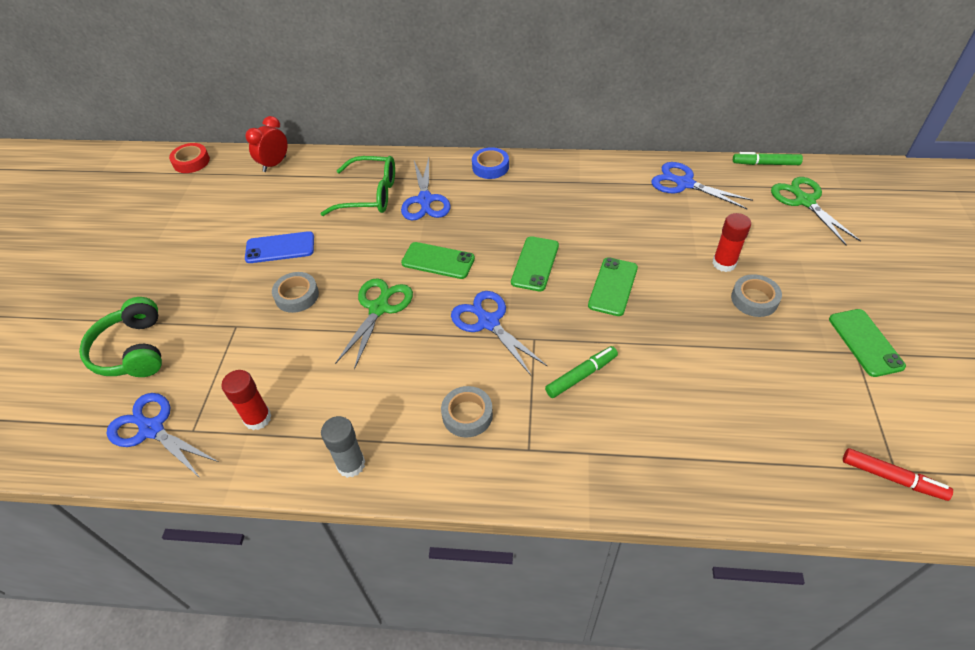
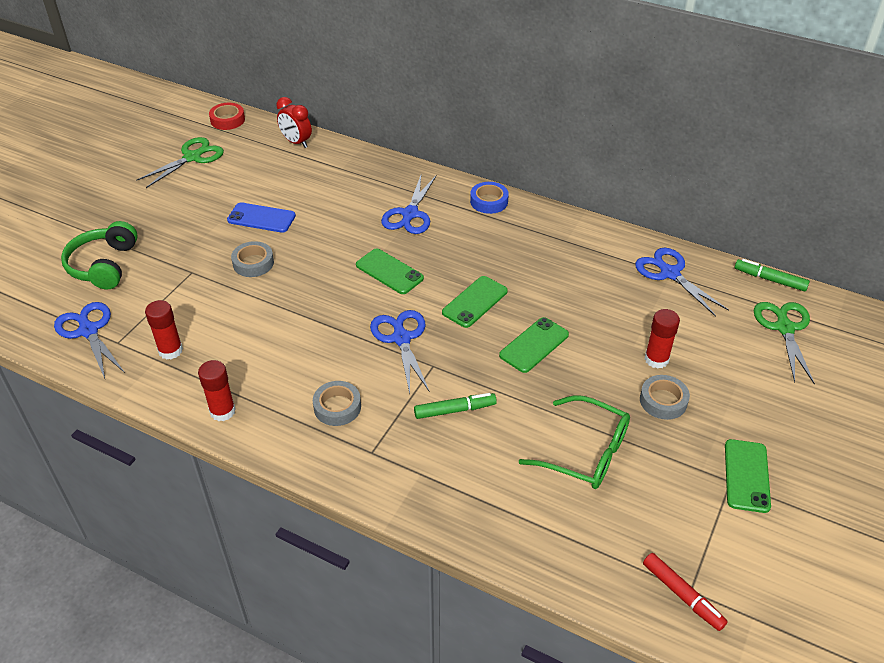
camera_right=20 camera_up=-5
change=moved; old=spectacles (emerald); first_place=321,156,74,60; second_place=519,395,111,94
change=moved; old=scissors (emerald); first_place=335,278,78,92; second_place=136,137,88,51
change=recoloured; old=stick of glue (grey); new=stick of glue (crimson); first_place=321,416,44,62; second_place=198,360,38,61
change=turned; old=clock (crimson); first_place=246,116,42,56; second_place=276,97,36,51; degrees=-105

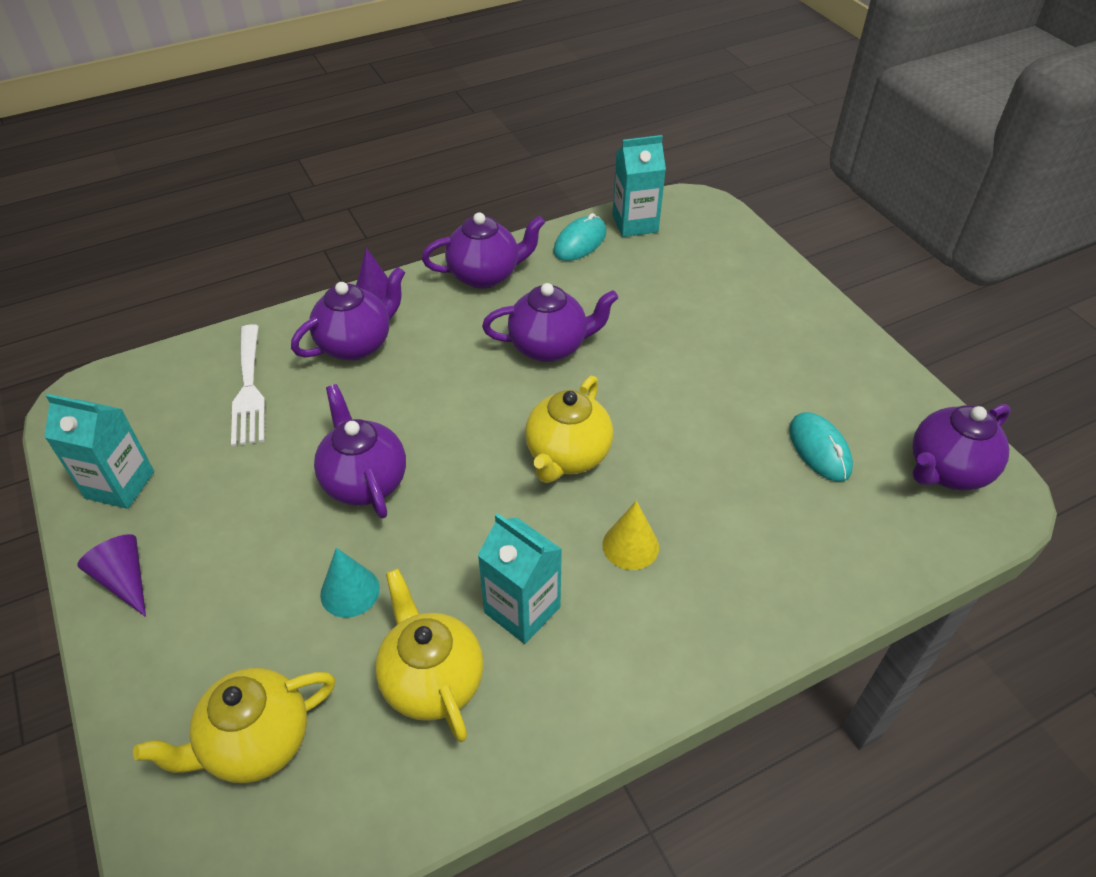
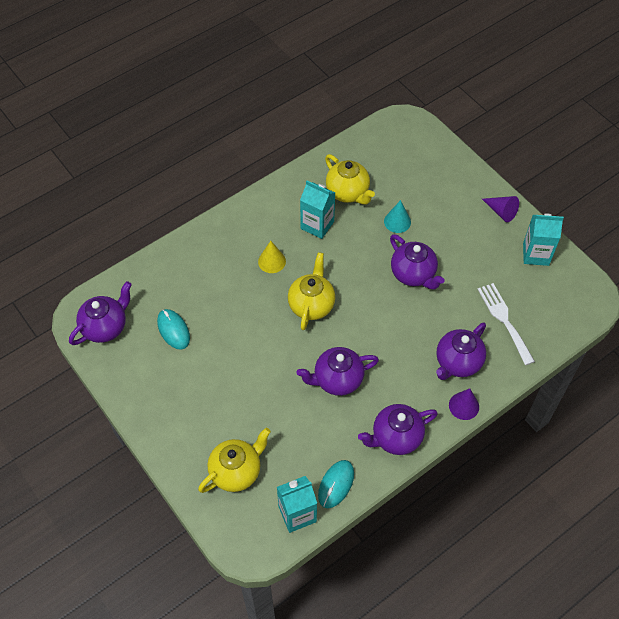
camera_right=170 camera_up=10
change=moved; old=teapot (golden); first_place=133,668,202,115; second_place=198,428,73,65

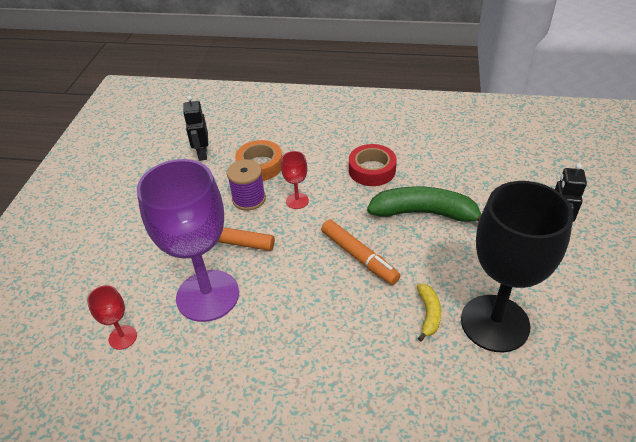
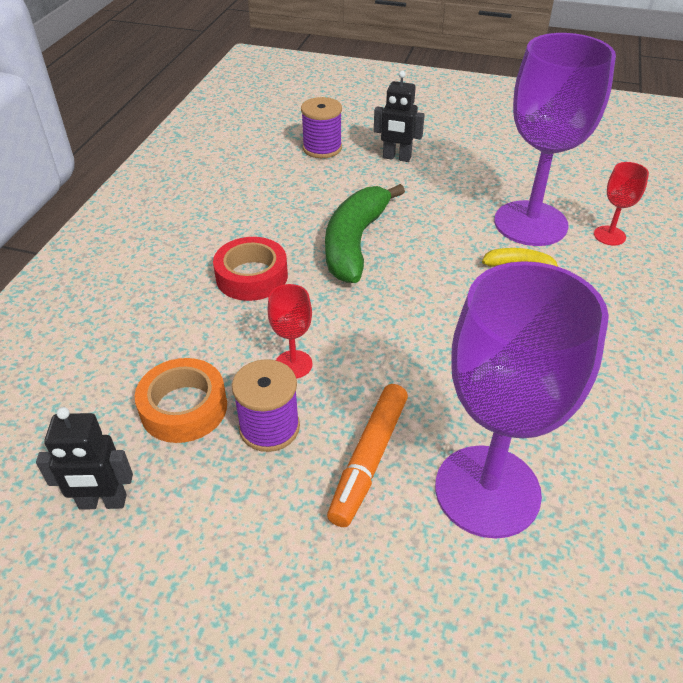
camera_right=-85 camera_up=0
change=removed; old=marker pen (orange); first_place=321,220,79,65
change=added; new=bobbin (violet); second_place=301,97,41,61
change=moved; old=chalice (crimson); first_place=87,285,50,65; second_place=594,162,55,83
change=recoloured; old=chalice (jet-black); new=chalice (violet); first_place=461,181,112,171; second_place=494,33,122,213

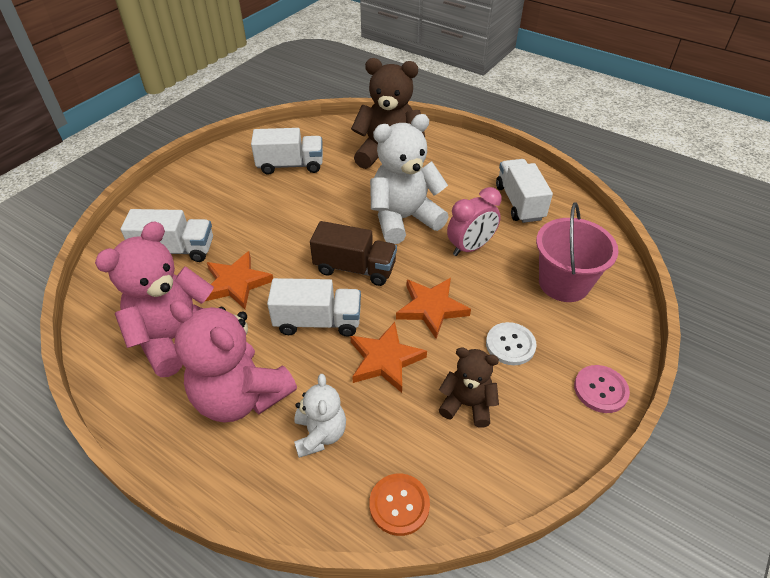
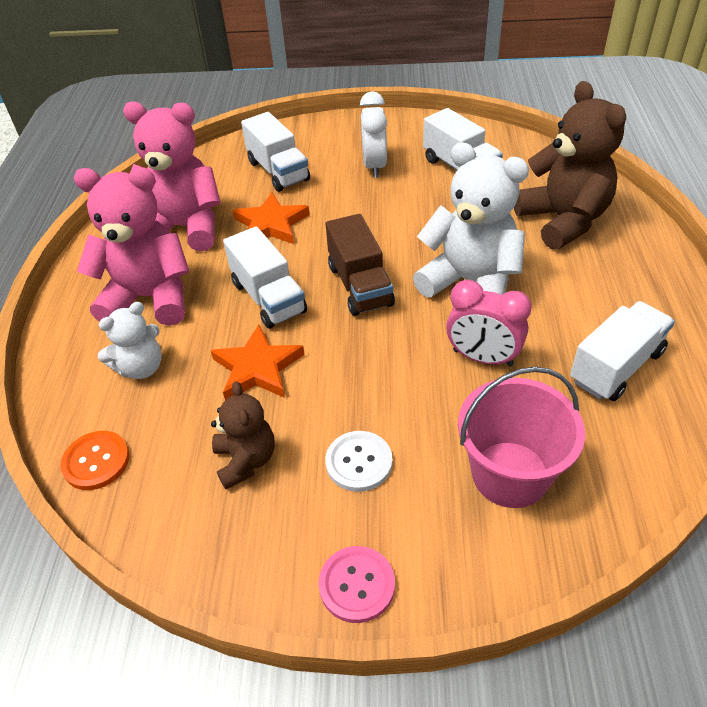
camera_right=60 camera_up=0
change=removed; old=star (orange); first_place=396,278,75,61
change=added; new=clock (white); second_place=360,91,27,87
change=turned; old=teddy bear (rosy); first_place=170,300,127,123; second_place=74,167,115,159; degrees=90

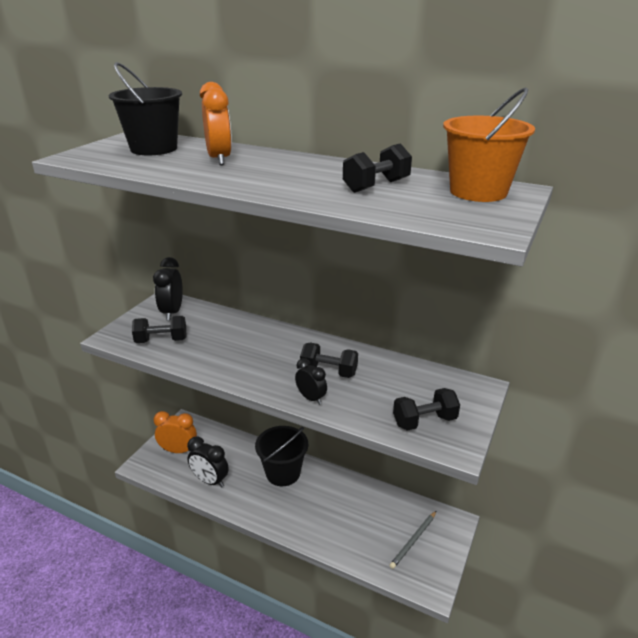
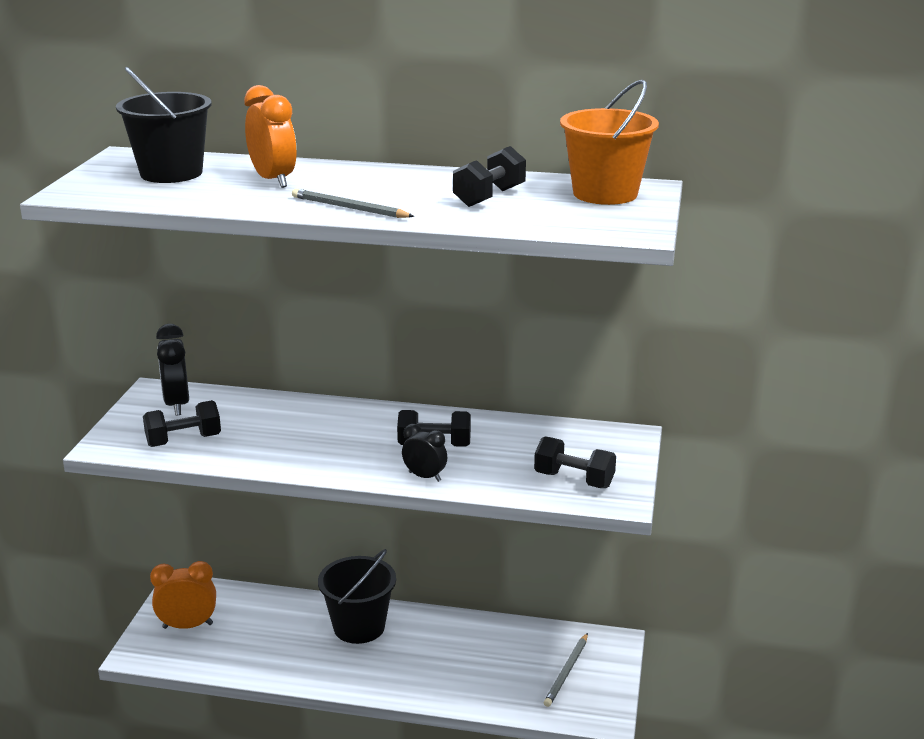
camera_right=-15 camera_up=-5
change=removed; old=clock (jet-black); first_place=187,437,42,51
change=added; new=wooden pencil (grey); second_place=292,189,122,29
change=turned; old=dumbbell (jet-black); first_place=393,388,67,43; second_place=534,436,82,52; degrees=60

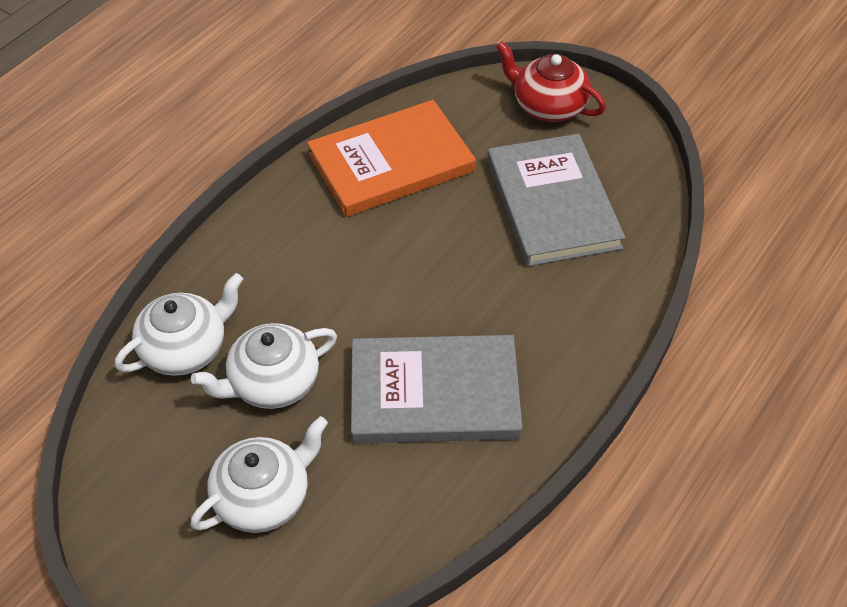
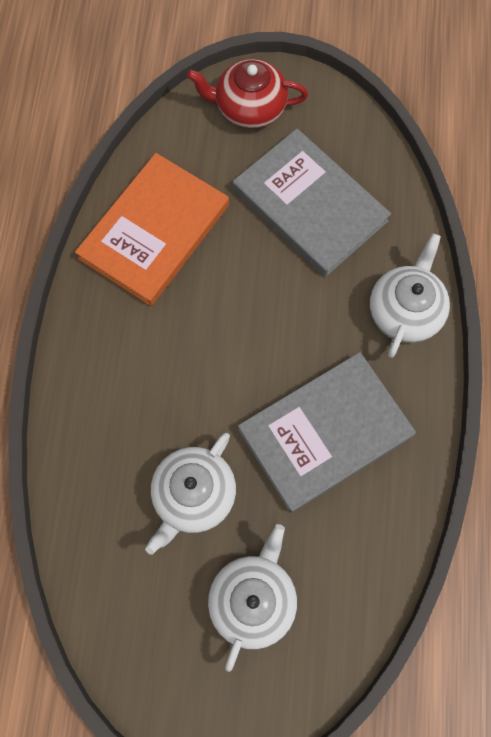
camera_right=-30 camera_up=20
change=moved; old=teapot (white); first_place=115,273,128,103; second_place=370,233,80,125

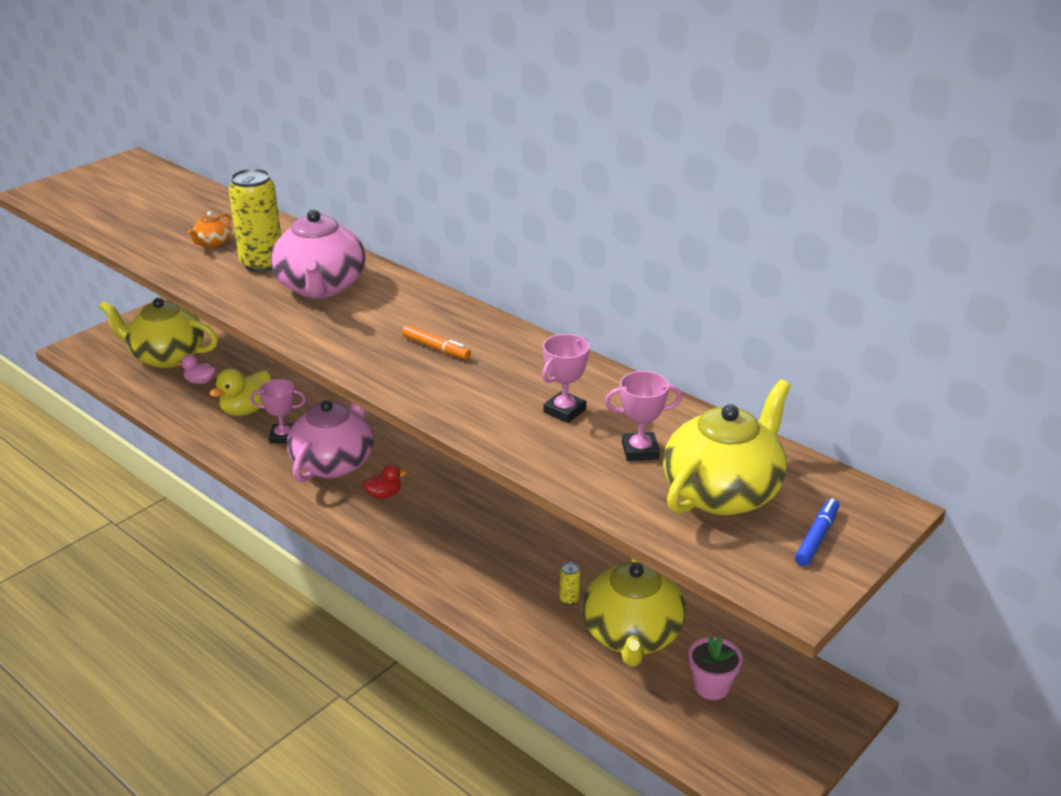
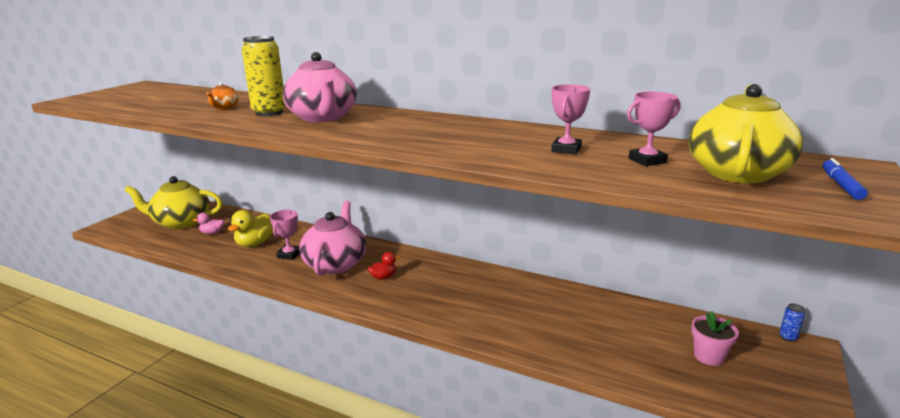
camera_right=-15 camera_up=-10
change=removed; old=marker pen (orange); first_place=402,325,69,34
change=removed; old=tin (golden); first_place=560,562,20,43
change=removed; old=teapot (golden); first_place=582,558,104,108
change=added; new=tin (blue); second_place=779,303,26,39
change=turned; old=trophy (rosy); first_place=250,379,56,65; second_place=270,210,30,50; degrees=-60

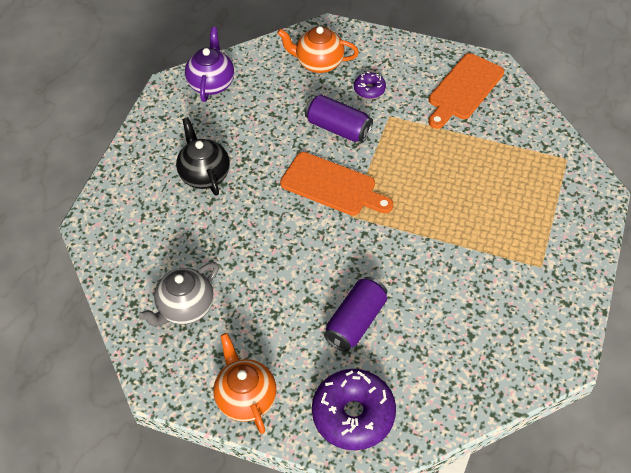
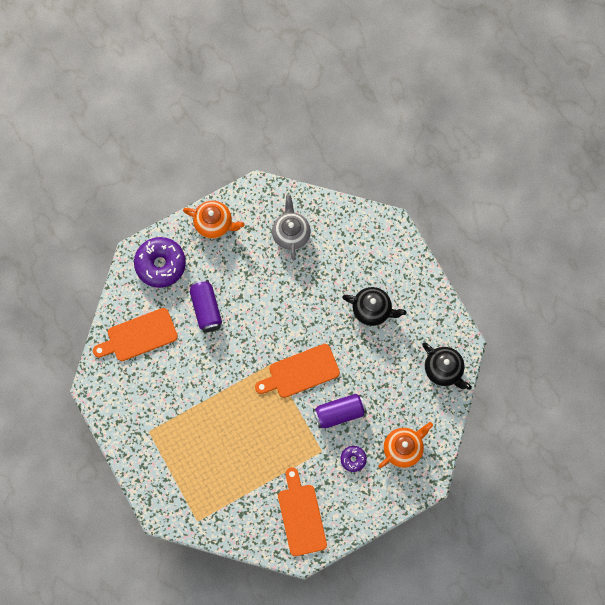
camera_right=130 camera_up=20
change=added; new=cutting board (orange); second_place=93,308,85,53
change=recoloured; old=teapot (violet); new=teapot (jet-black); first_place=185,27,49,75; second_place=422,343,50,47

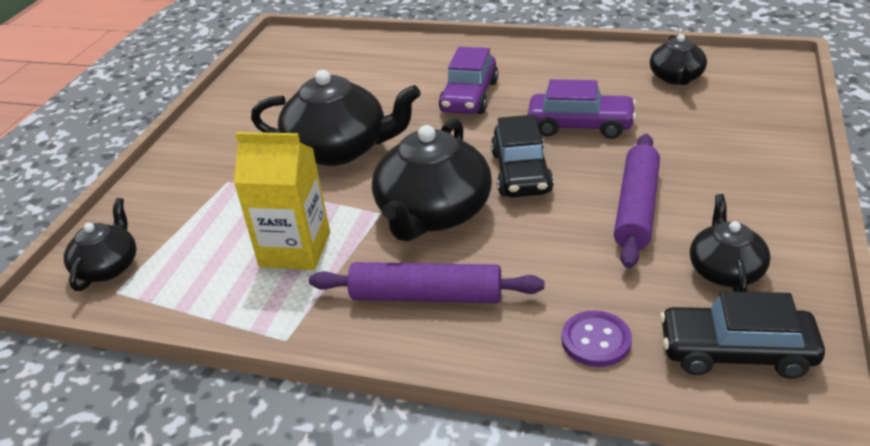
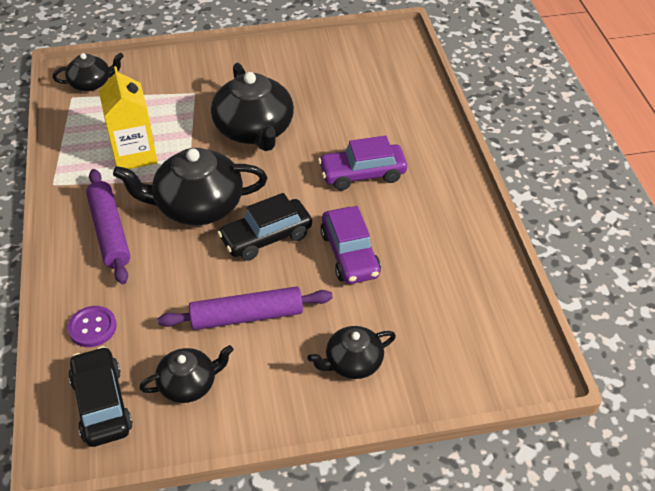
camera_right=60 camera_up=10
change=moved; old=teapot (jet-black); first_place=650,34,57,51; second_place=307,326,89,53

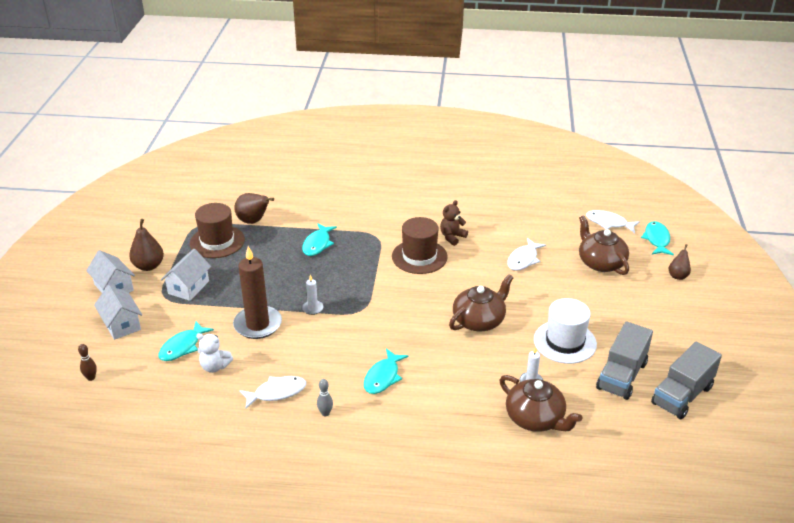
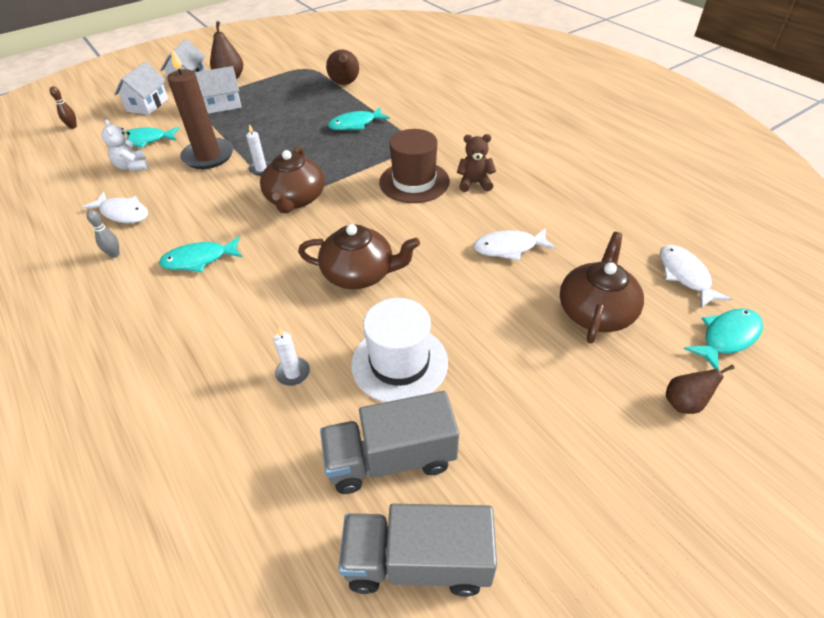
camera_right=50 camera_up=10
change=removed; old=hat (brown); first_place=190,203,55,55
change=moved; old=teapot (brown); first_place=500,375,82,57; second_place=260,146,65,67

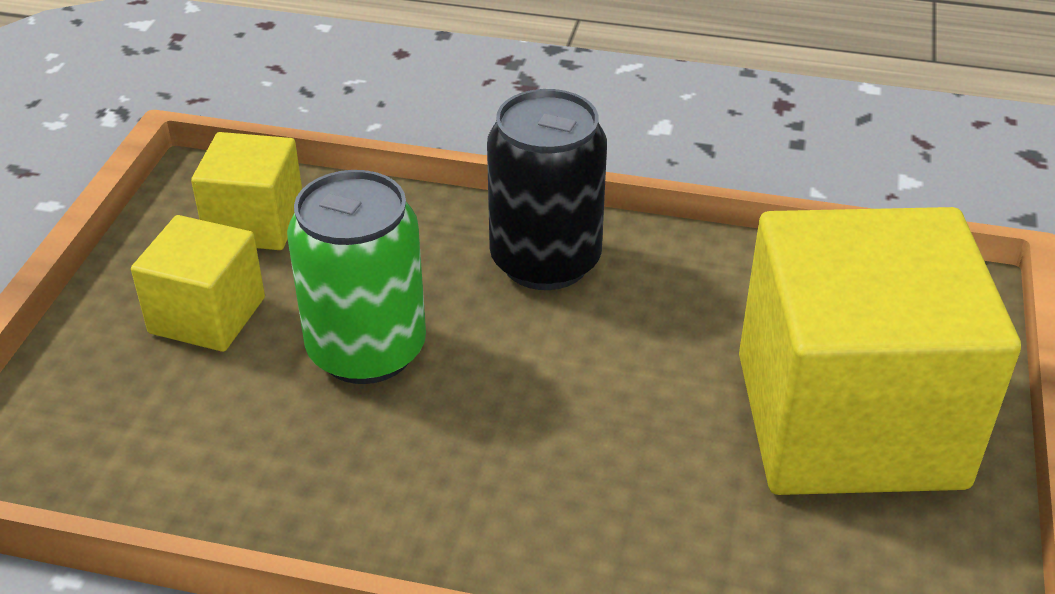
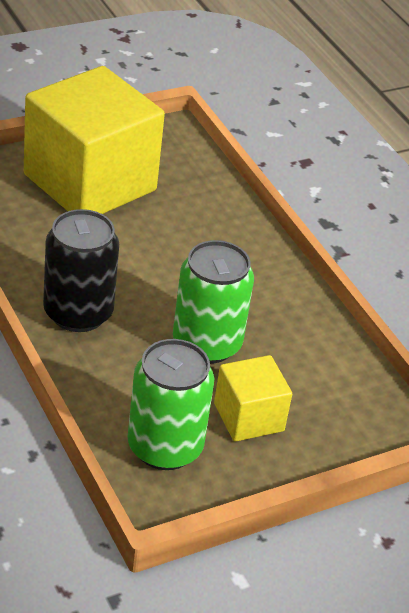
camera_right=-135 camera_up=0
change=replaced; old=cube (golden); new=tin (emerald); first_place=191,132,111,118; second_place=127,339,87,131

